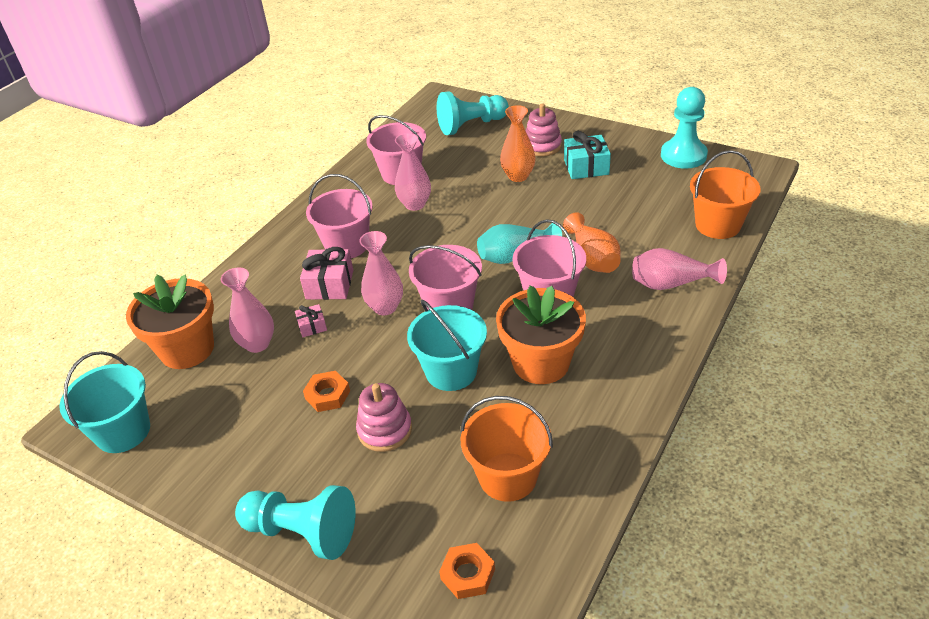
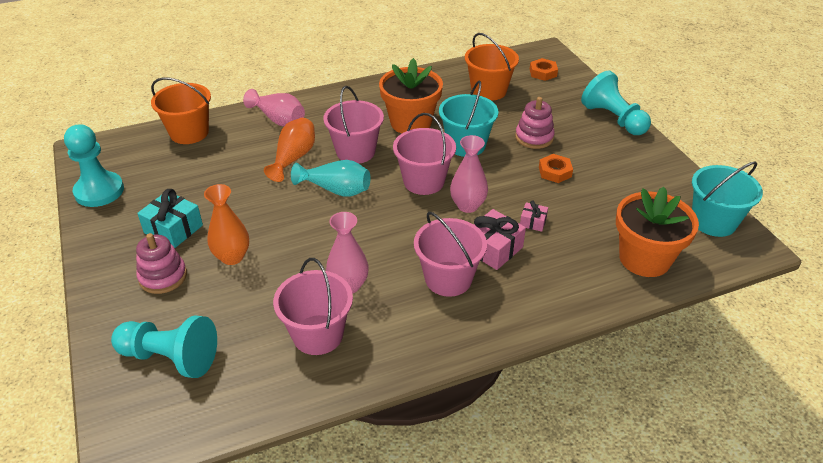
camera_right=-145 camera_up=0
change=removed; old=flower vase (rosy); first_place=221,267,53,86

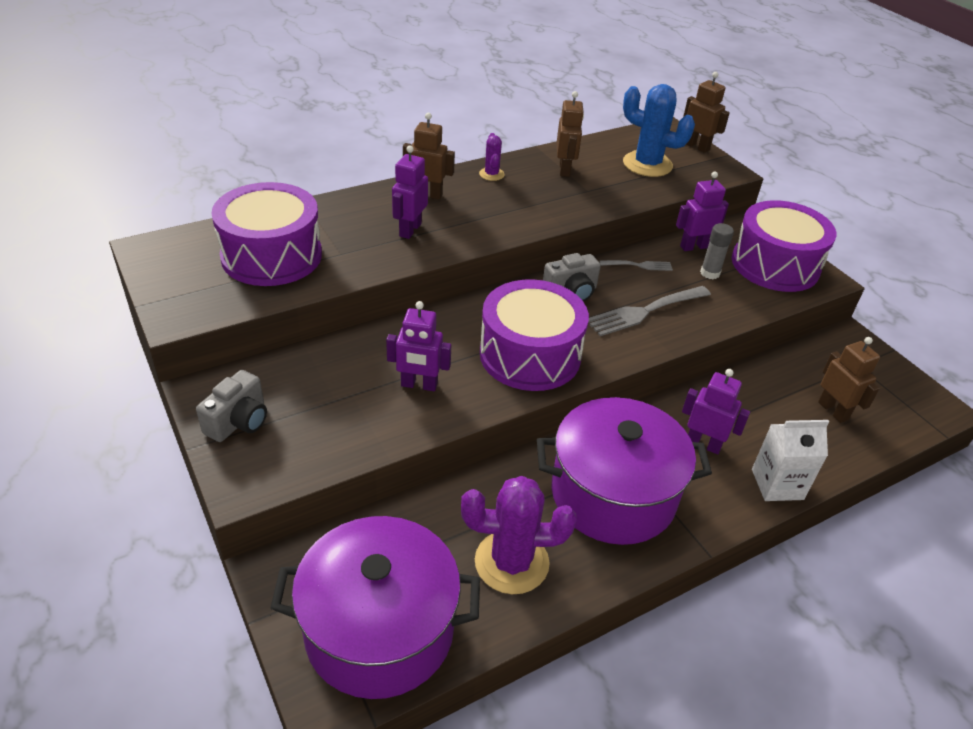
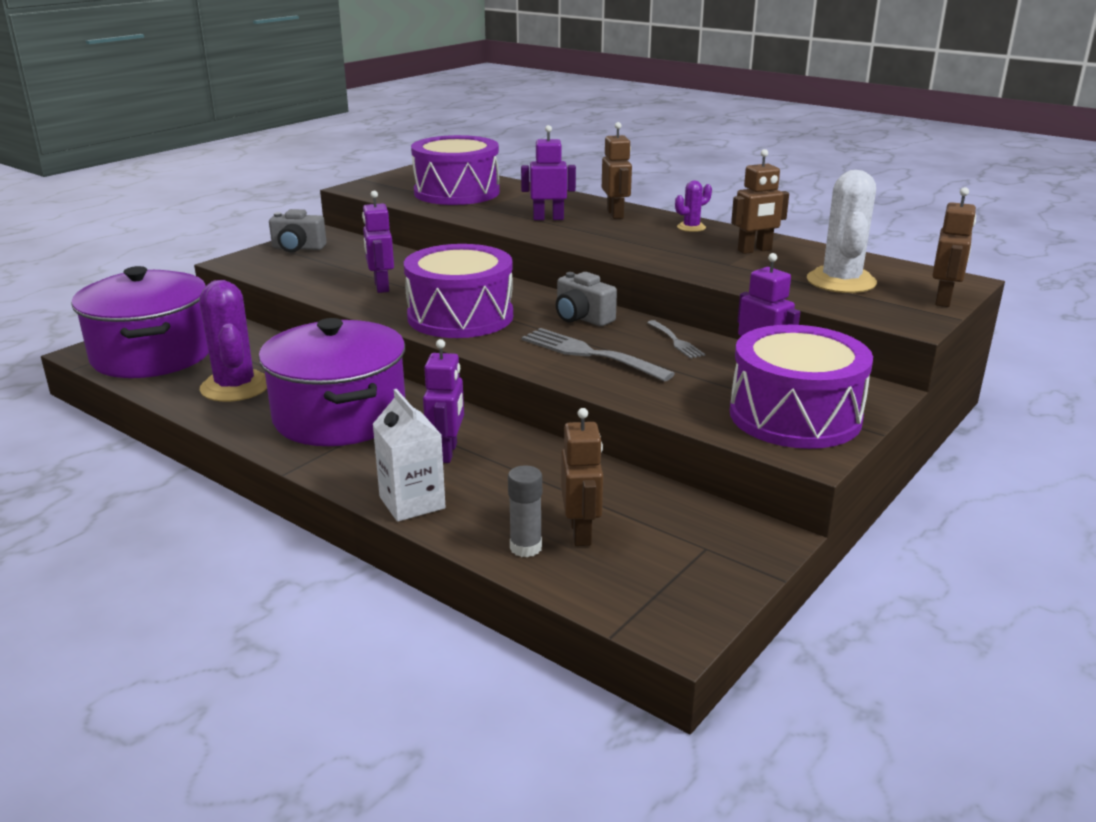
camera_right=70 camera_up=-15
change=moved; old=stick of glue (grey); first_place=700,223,34,56; second_place=508,465,34,92
change=recoloured; old=cactus (blue); new=cactus (white); first_place=623,84,72,93; second_place=807,170,70,123
change=turned; old=toy robot (brown); first_place=818,337,62,86; second_place=561,408,42,138; degrees=-45

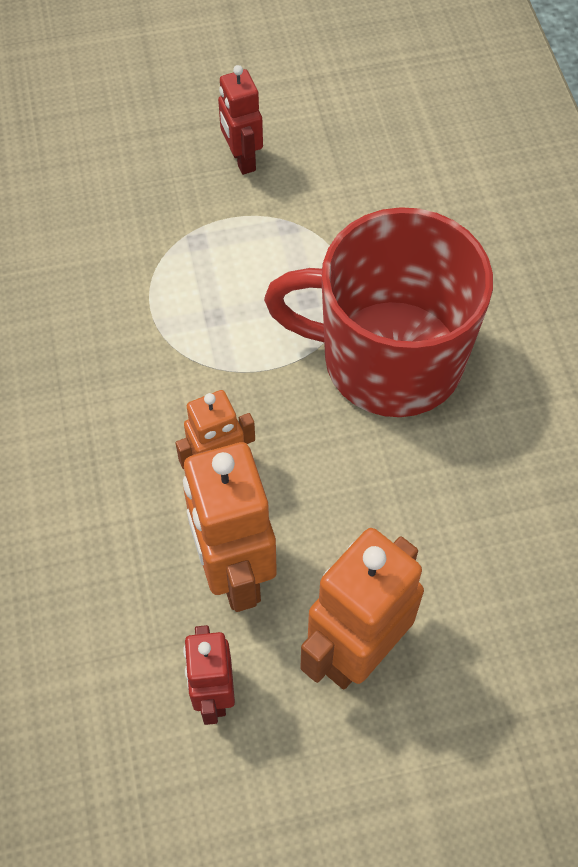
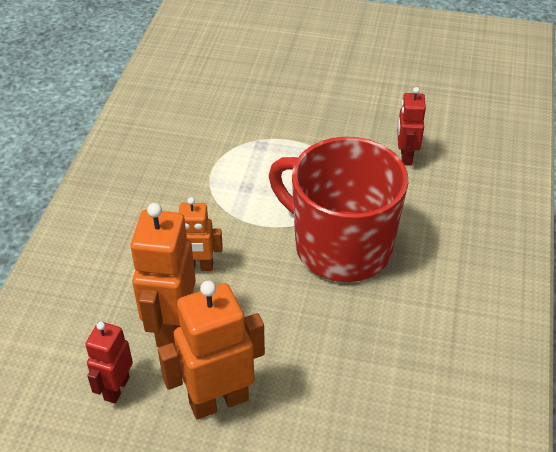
camera_right=25 camera_up=-15
change=moved; old=toy robot (crimson); first_place=218,65,45,110; second_place=397,87,29,79

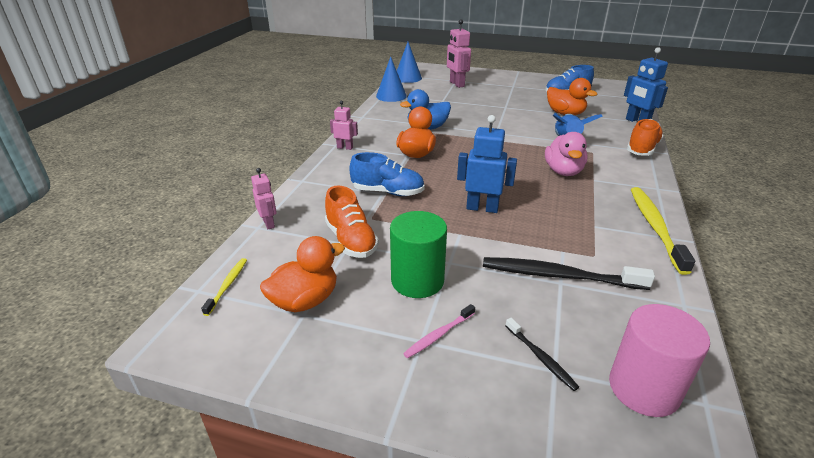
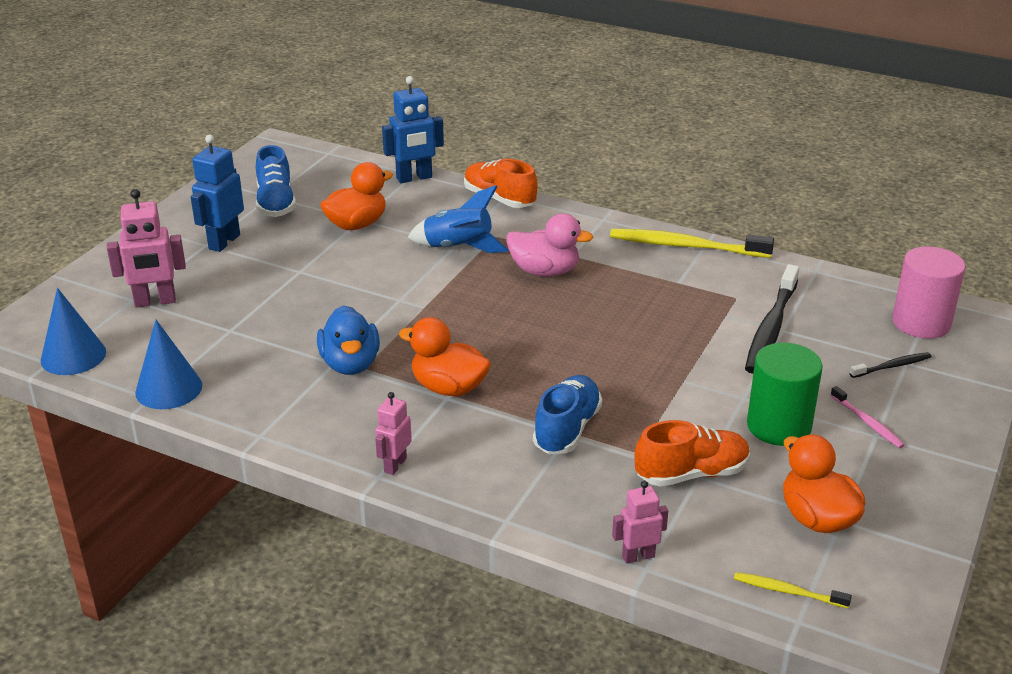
camera_right=-80 camera_up=0
change=moved; old=toy robot (blue); first_place=457,115,60,98; second_place=191,135,53,117

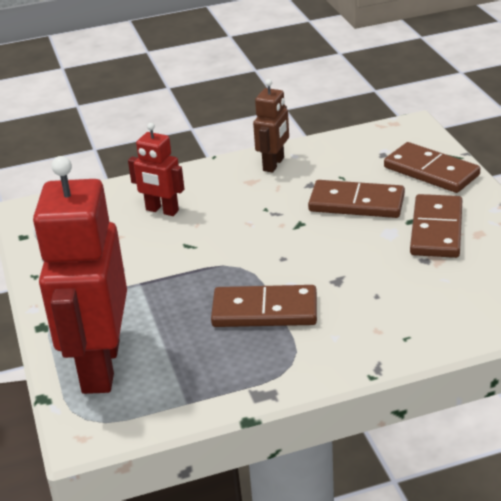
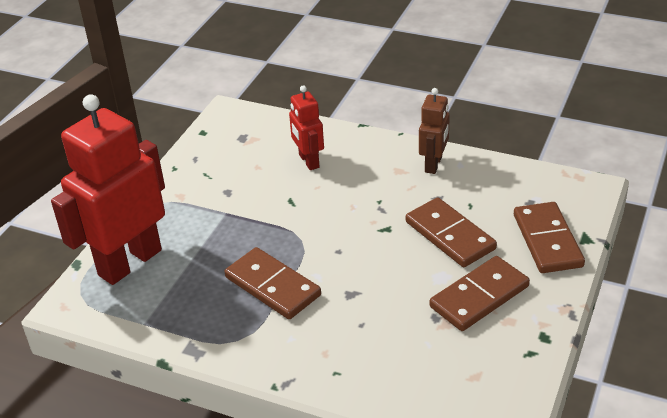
camera_right=40 camera_up=5
change=turned; old=toy robot (brown); first_place=253,79,36,94; second_place=419,88,31,86; degrees=-45

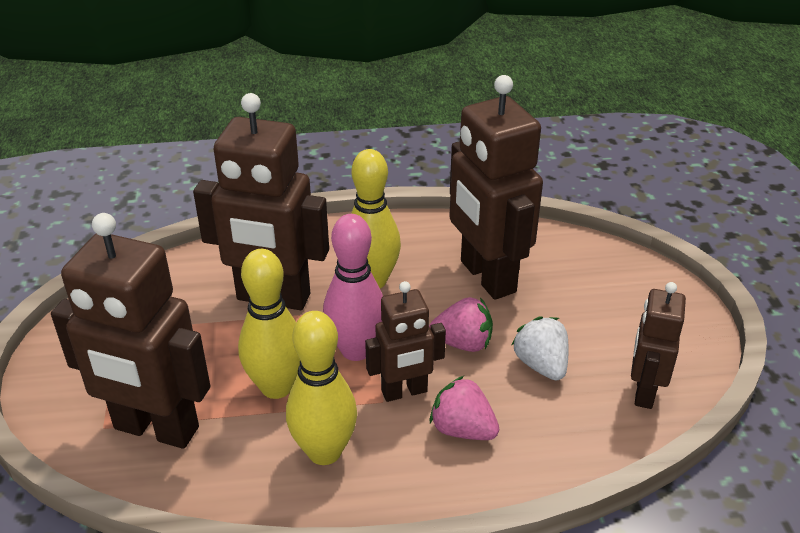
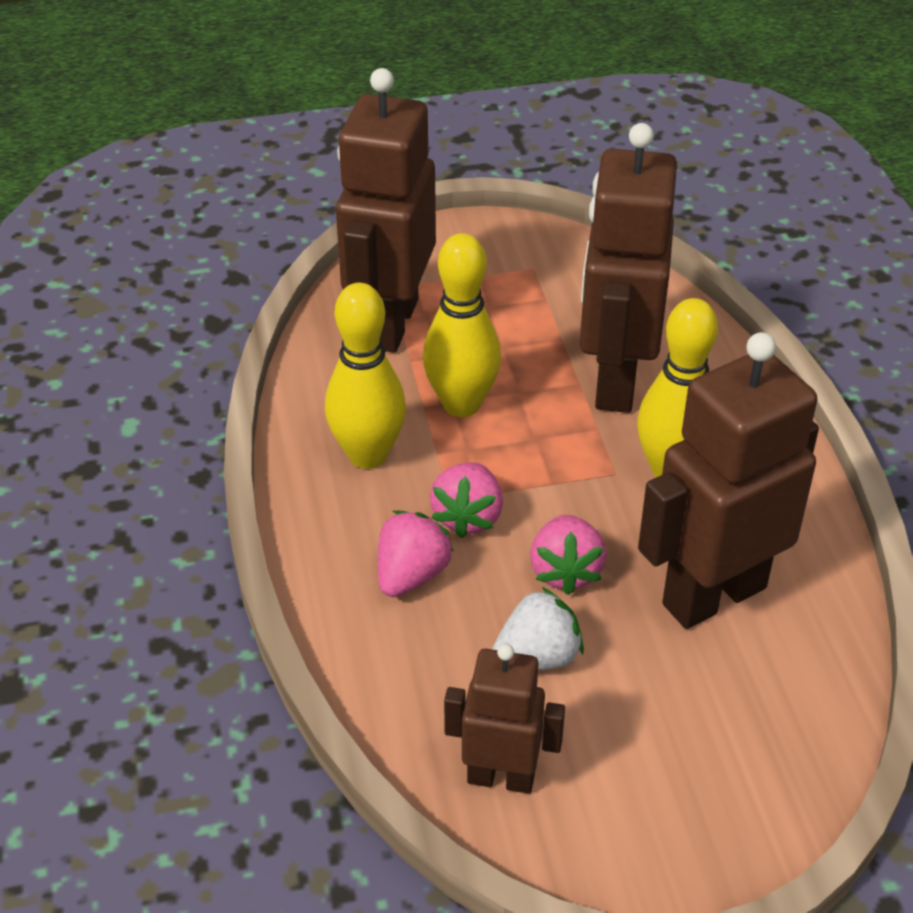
camera_right=85 camera_up=5
change=removed; old=tenpin (rosy); first_place=323,214,60,147
change=replaced; old=toy robot (brown); new=berry (rosy); first_place=365,281,81,121; second_place=430,462,73,76

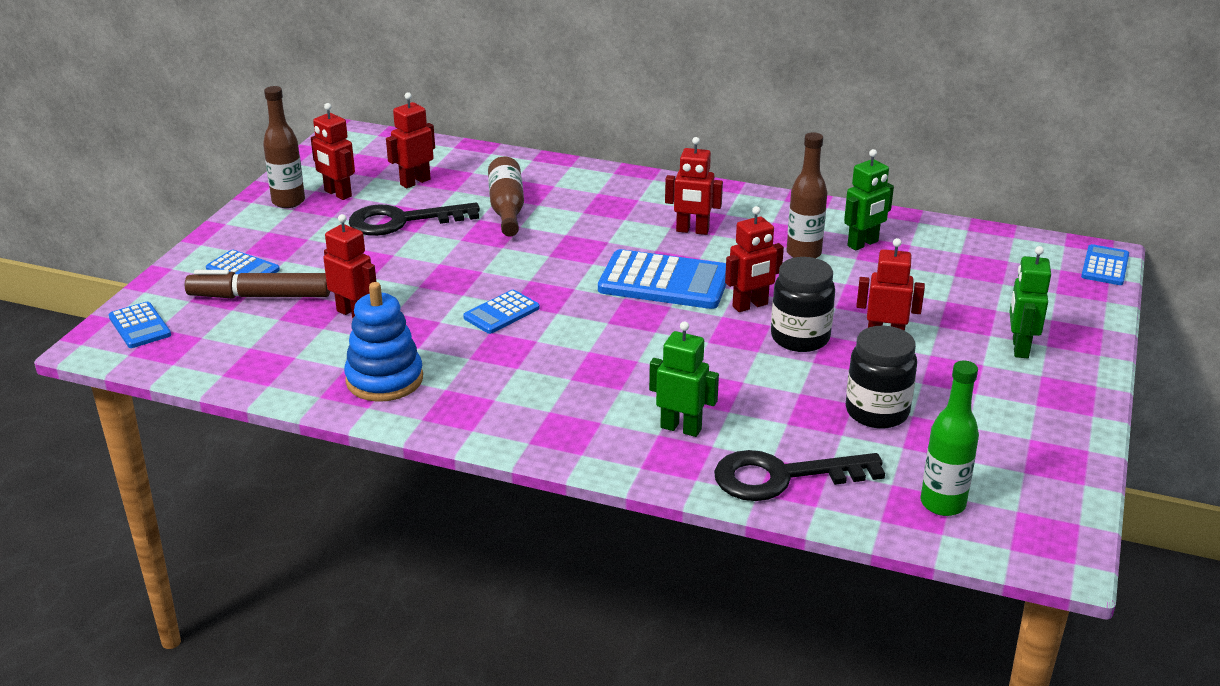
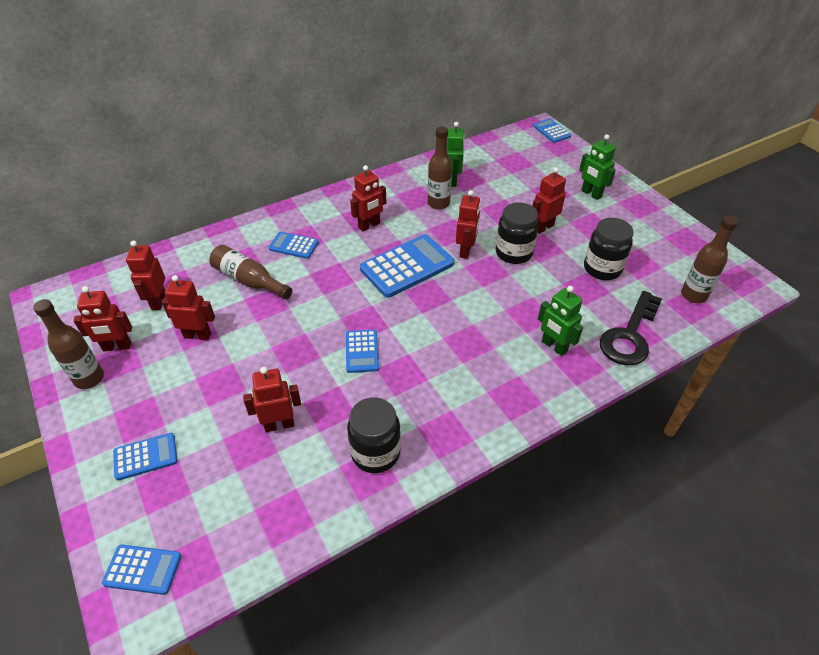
camera_right=-50 camera_up=15
change=removed; old=marker pen (brown); first_place=185,270,145,29
change=added; new=adding machine (blue); second_place=268,232,51,27
change=replaced; old=stacking rings (blue); new=jam jar (jet-black); first_place=344,282,79,120; second_place=347,397,54,76
change=replaced; old=key (jet-black); new=toy robot (crimson); first_place=349,203,131,33; second_place=162,275,53,65
change=recoloured; old=flask (emerald); new=flask (brown); first_place=920,361,59,155; second_place=681,216,57,87
change=turned; old=toy robot (emerald); first_place=649,321,70,116; second_place=538,286,45,70; degrees=-105

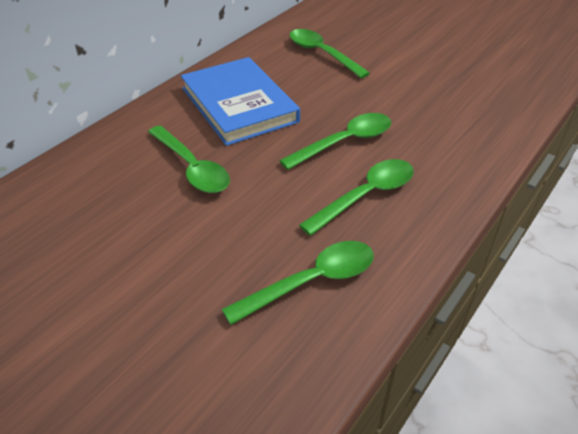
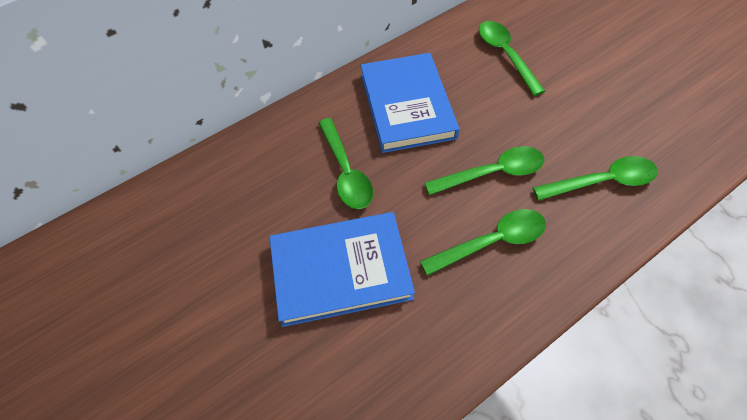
camera_right=20 camera_up=15
change=added; new=book (blue); second_place=269,212,146,115
change=moved; old=spoon (emerald); first_place=222,241,152,84; second_place=533,156,125,45

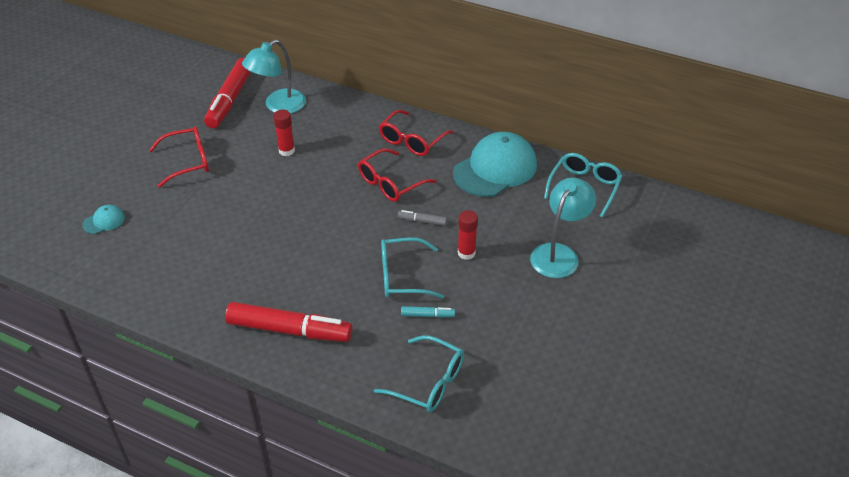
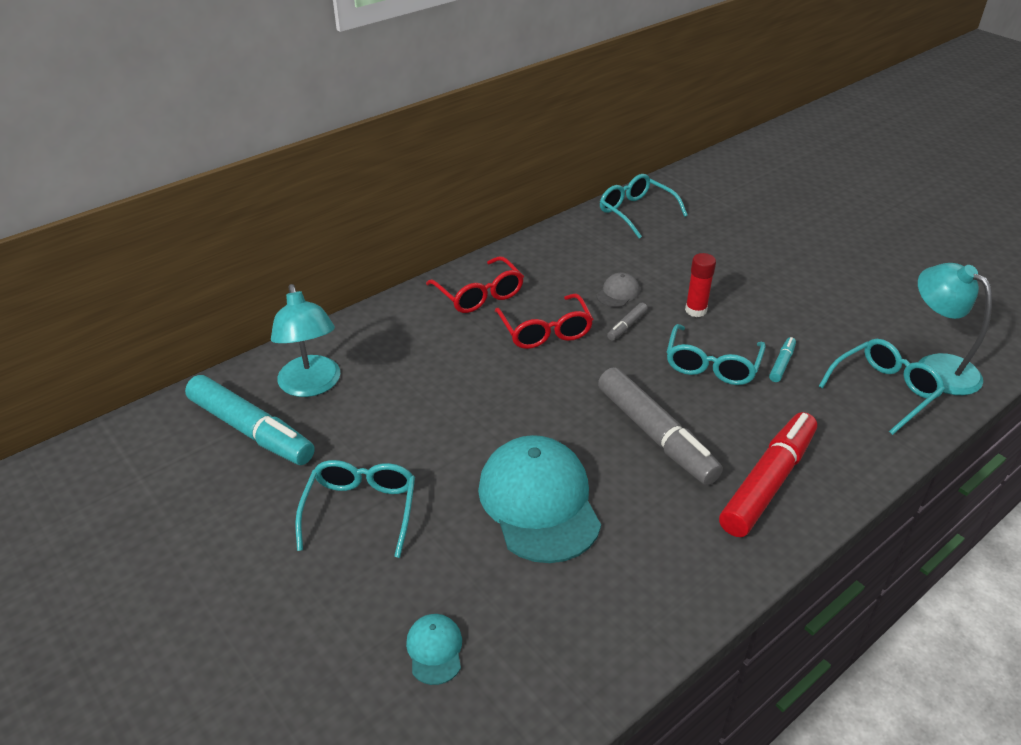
camera_right=-65 camera_up=-5
change=removed; old=stick of glue (crimson); first_place=273,109,22,47
change=added; new=baseball cap (grey); second_place=596,273,44,34
change=added; new=marker pen (grey); second_place=598,367,125,118
change=moved; old=baseball cap (teal); first_place=453,132,84,65; second_place=478,435,123,128
change=moved; old=lamp (teal); first_place=530,177,66,101; second_place=918,263,74,132
change=recoloured; old=spectacles (crimson); new=spectacles (teal); first_place=149,126,60,62; second_place=295,460,120,98
change=recoloured; old=marker pen (crimson); new=marker pen (teal); first_place=204,58,47,70; second_place=185,375,130,90

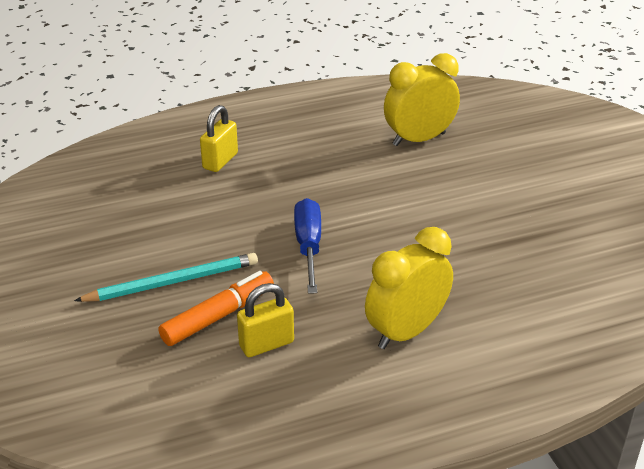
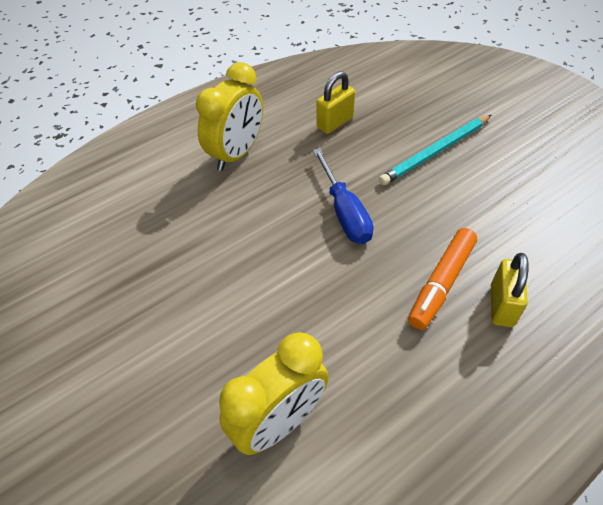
camera_right=165 camera_up=15
change=moved; old=marker pen (orange); first_place=158,271,116,75; second_place=408,228,69,102

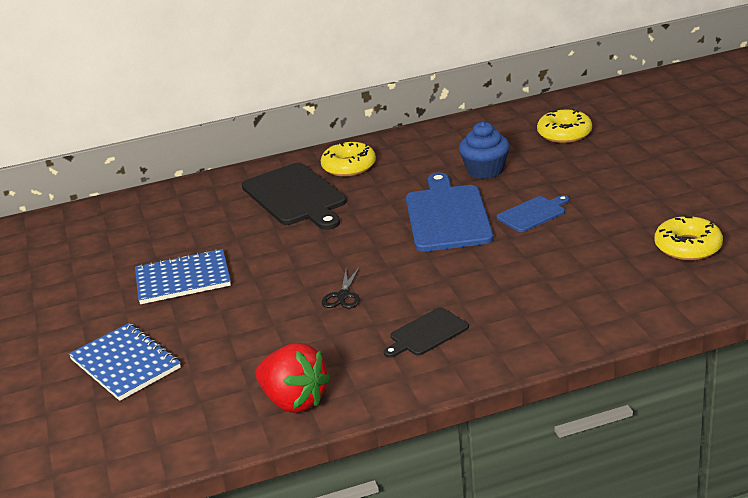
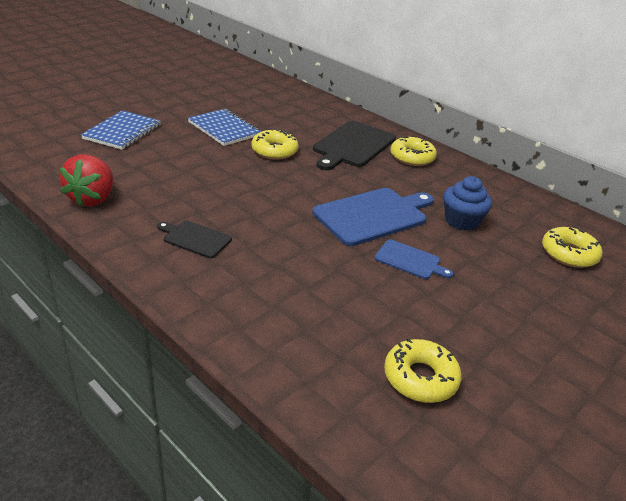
camera_right=55 camera_up=5
change=removed; old=scissors (jet-black); first_place=322,268,38,40
change=added; new=glazed donut (golden); second_place=251,129,48,31

